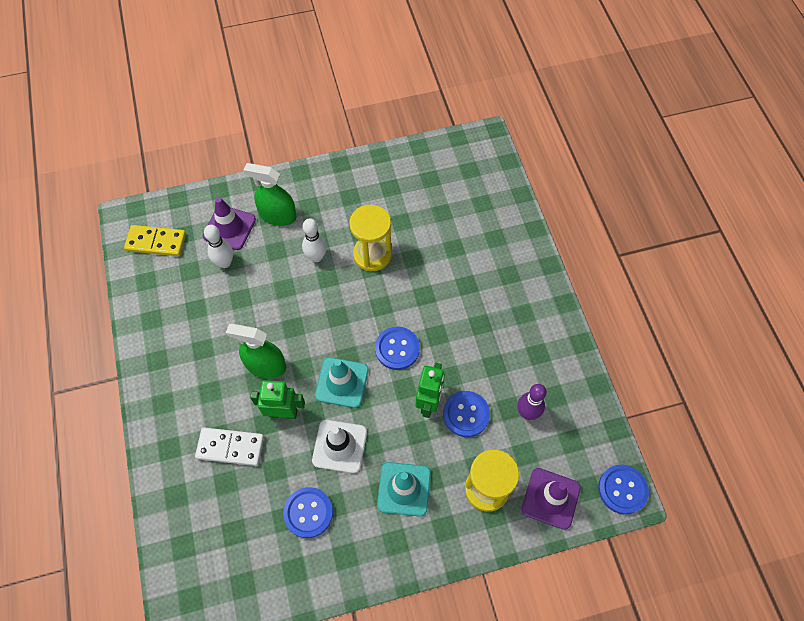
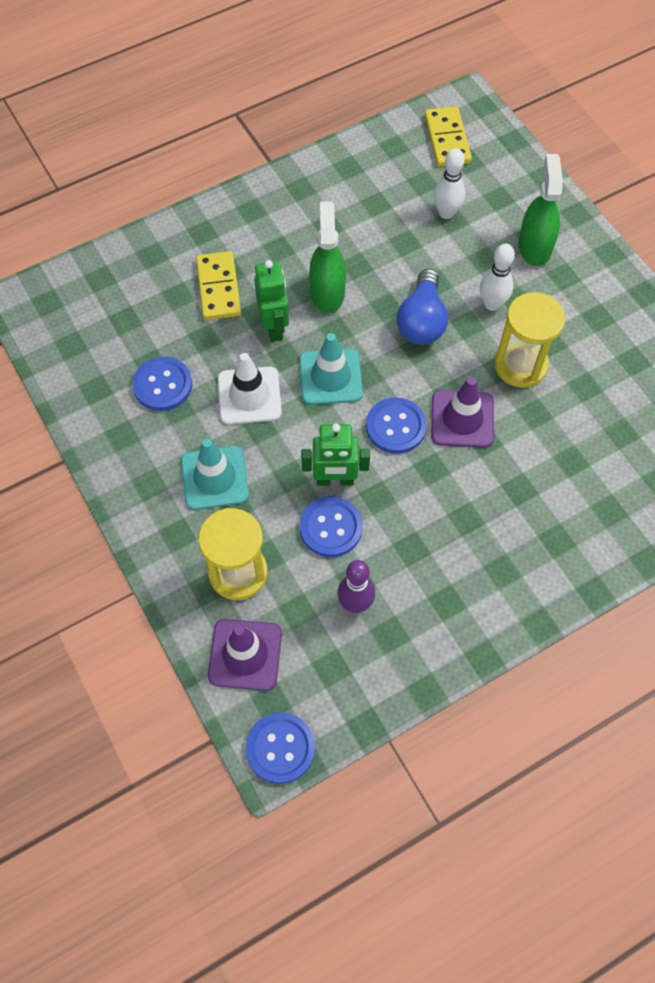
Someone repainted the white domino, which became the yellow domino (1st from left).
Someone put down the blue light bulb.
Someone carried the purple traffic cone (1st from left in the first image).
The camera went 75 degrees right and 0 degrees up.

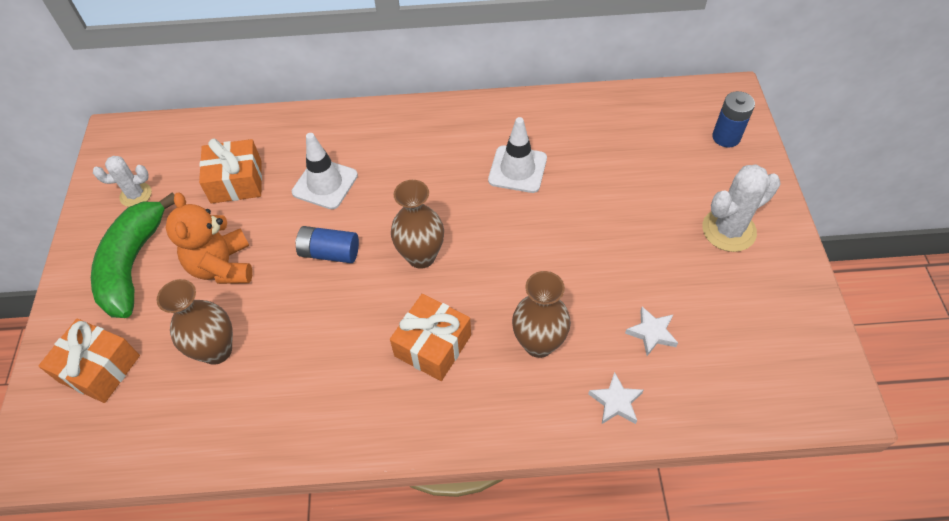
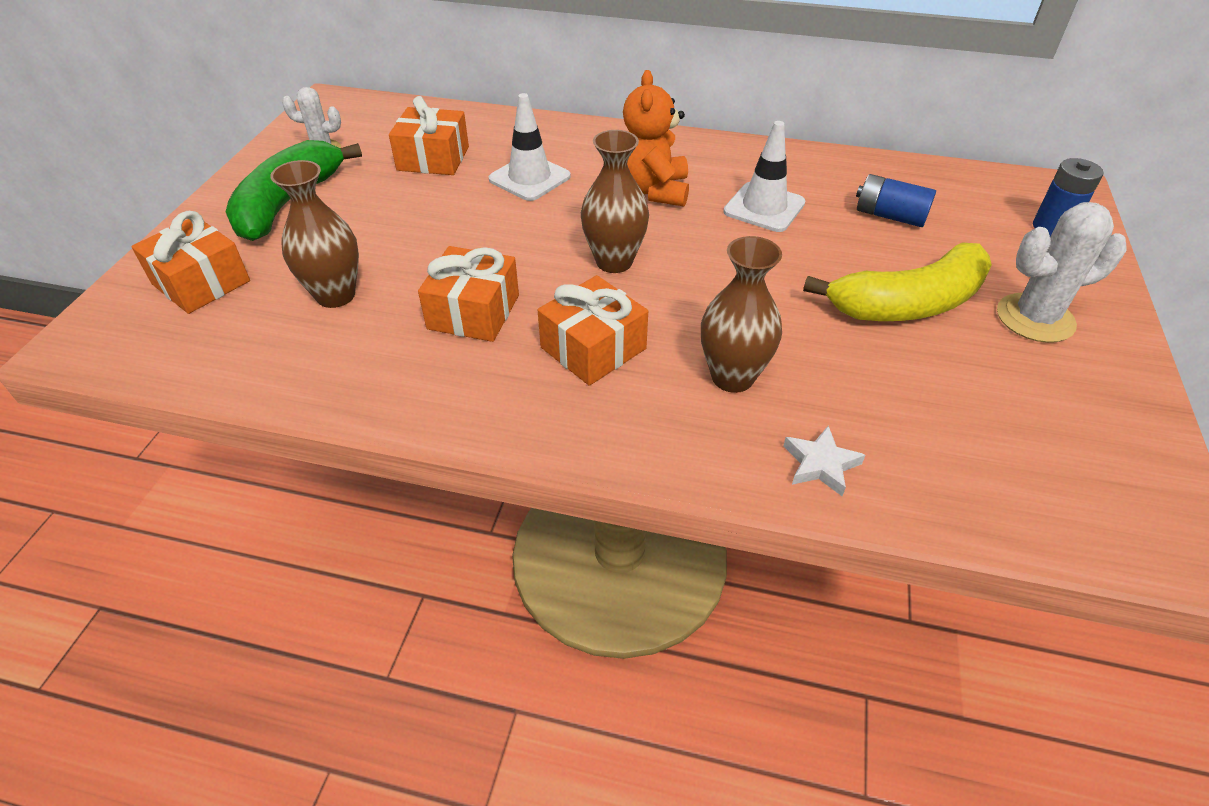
Someone put down the orange gift (3rd from left).
Someone carried the orange teddy bear.
Someone put down the yellow banana.
Someone carried the blue battery (1st from left).
Someone took away the white star (2nd from left).
The camera went 15 degrees right and 10 degrees down.

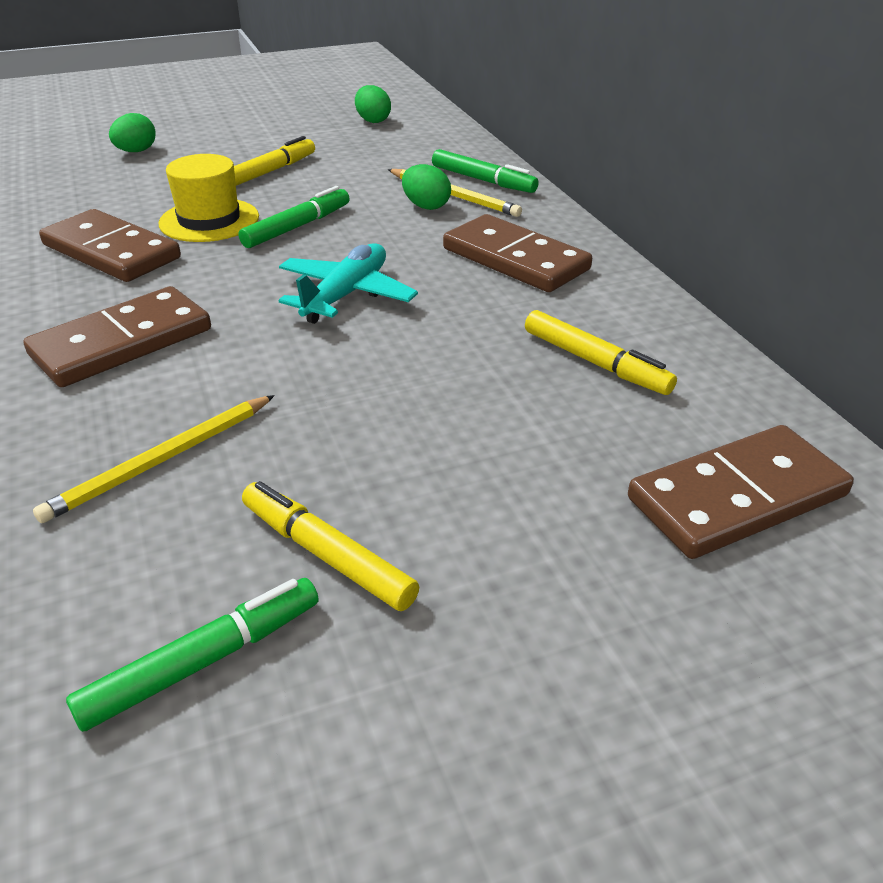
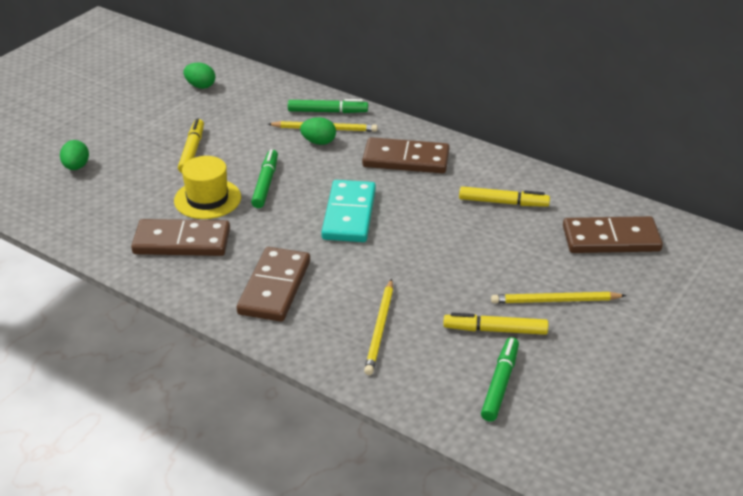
Someone swapped the turquoise plane for the turquoise domino.
Someone put down the yellow pencil (3rd from left).
Someone rotated the brown domino (4th from left) by 60 degrees clockwise.
The camera went 35 degrees left and 0 degrees up.

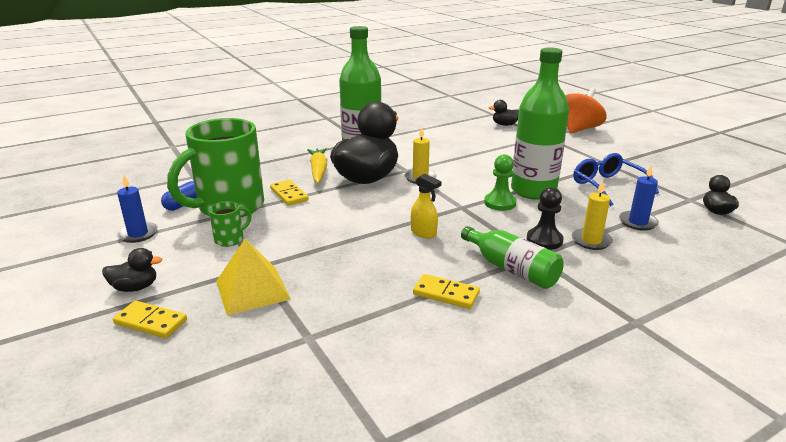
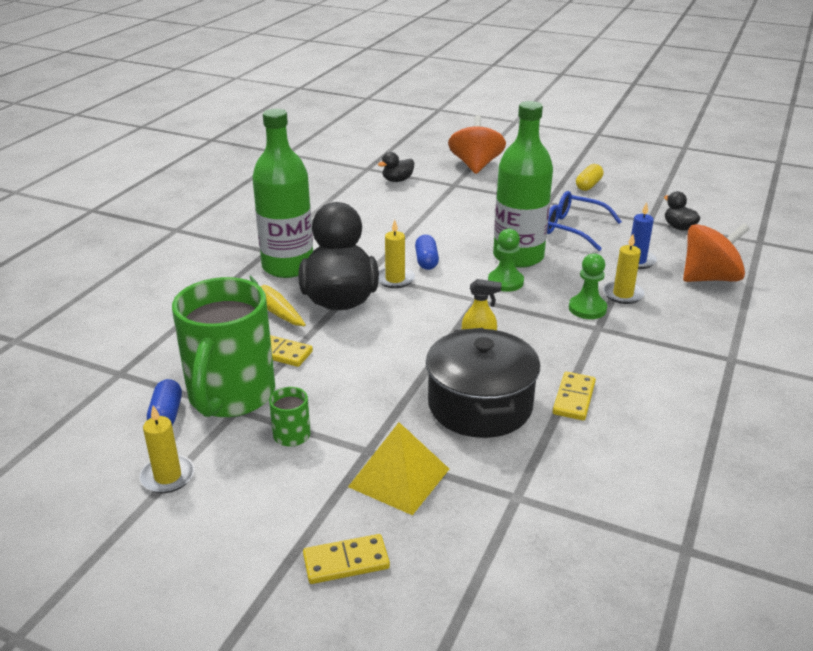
Someone repainted the blue candle (1st from left), which became the yellow candle (1st from left).
Someone put down the blue capsule (2nd from left).
Someone put down the black pot.
Someone rotated the yellow domino (3rd from left) by 60 degrees counterclockwise.
Someone repainted the black pawn, which became the green pawn (2nd from left).
Someone put down the yellow capsule.
Someone put down the orange spinning top (2nd from left).
Someone took away the black duck (1st from left).
Someone took away the green bottle (2nd from left).
The camera went 35 degrees left and 5 degrees up.

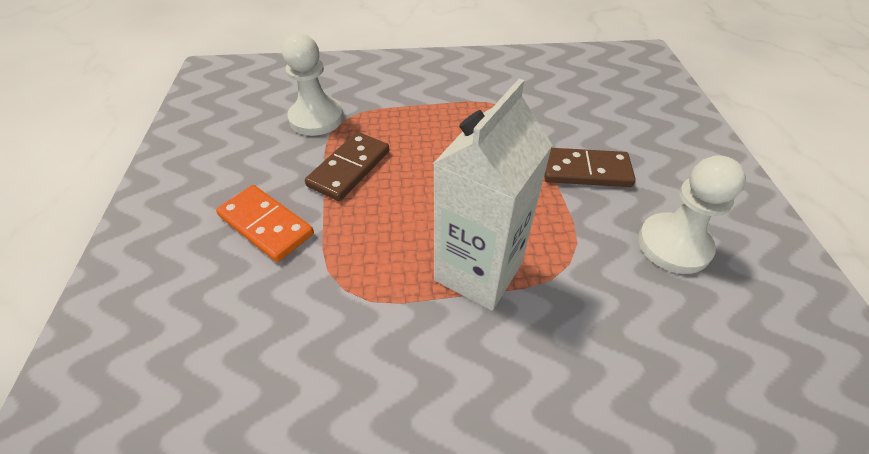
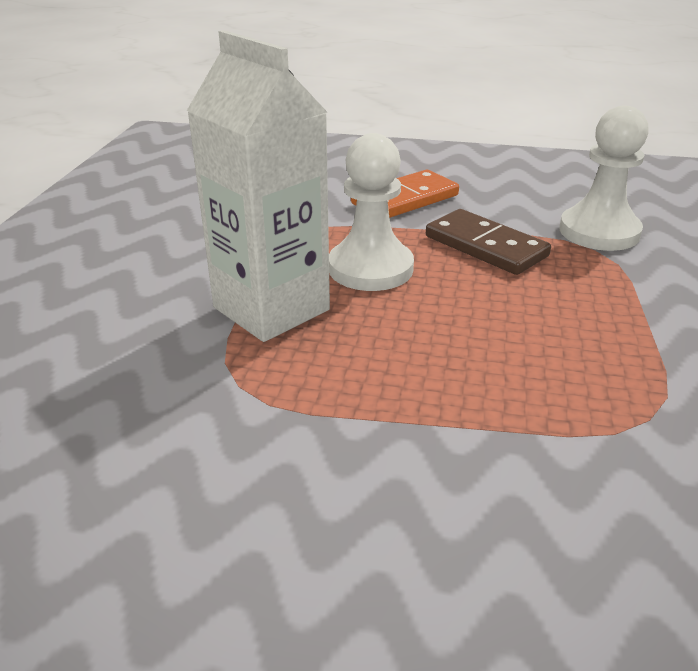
Someone carried the white pawn (2nd from left in the first image).
Someone took away the brown domino (2nd from left).
The camera went 105 degrees right and 15 degrees down.

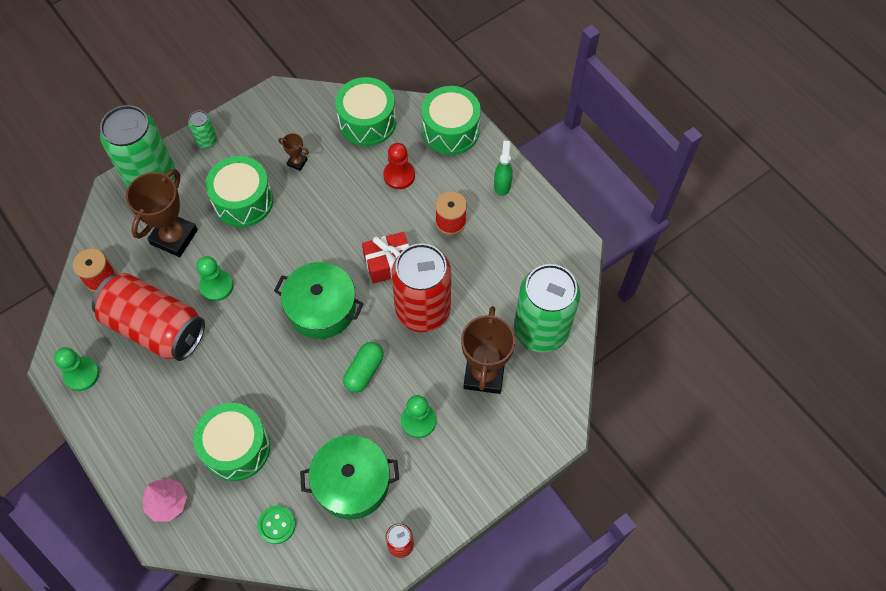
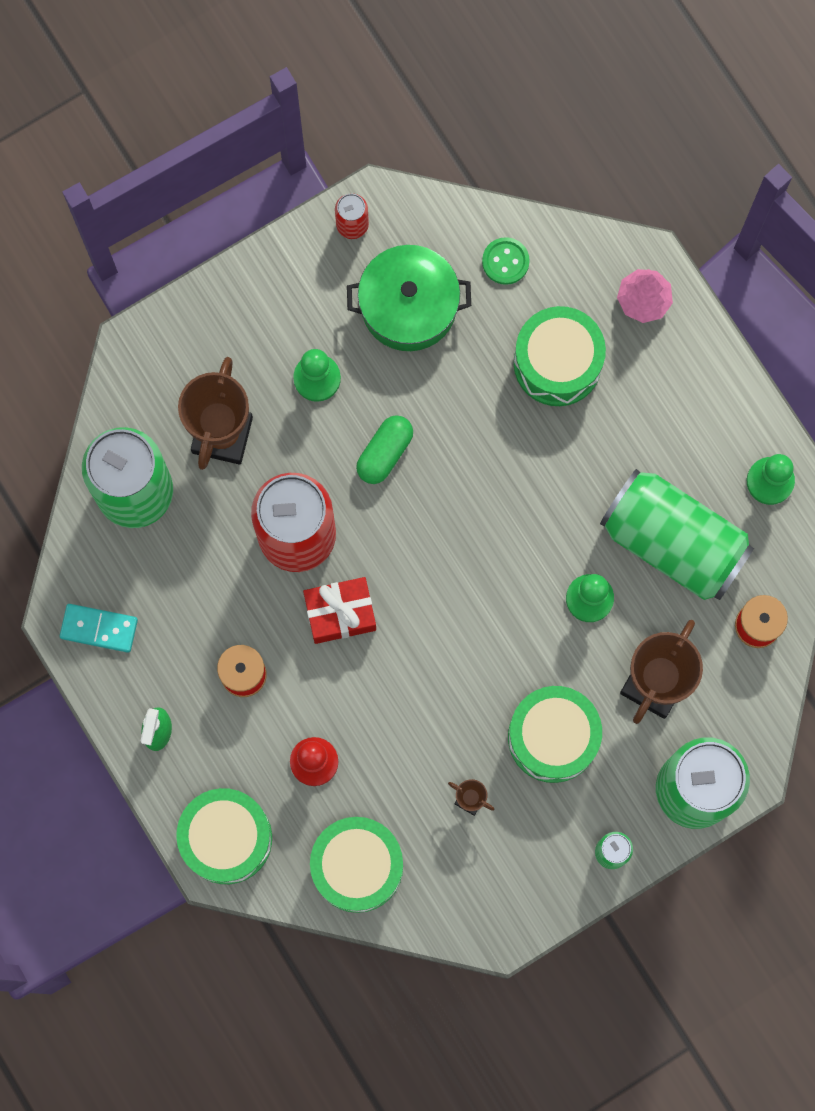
Someone put down the turquoise domino.
Someone repainted the red can (1st from left), which became the green can (3rd from left).
Someone took away the green pot (1st from left).
The camera went 175 degrees left and 15 degrees up.

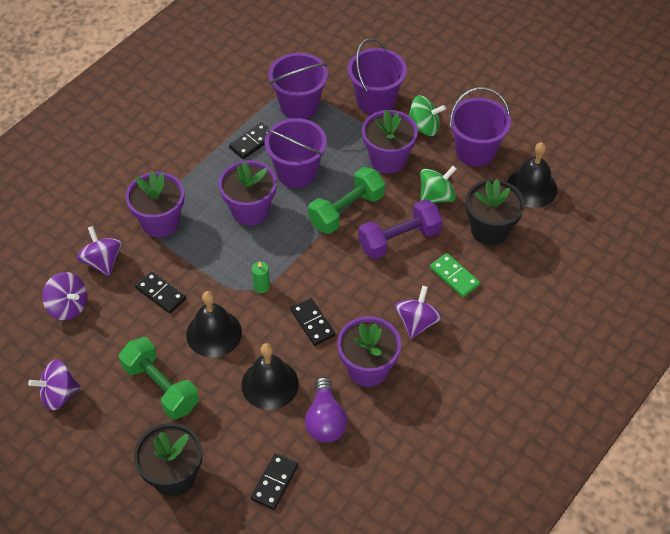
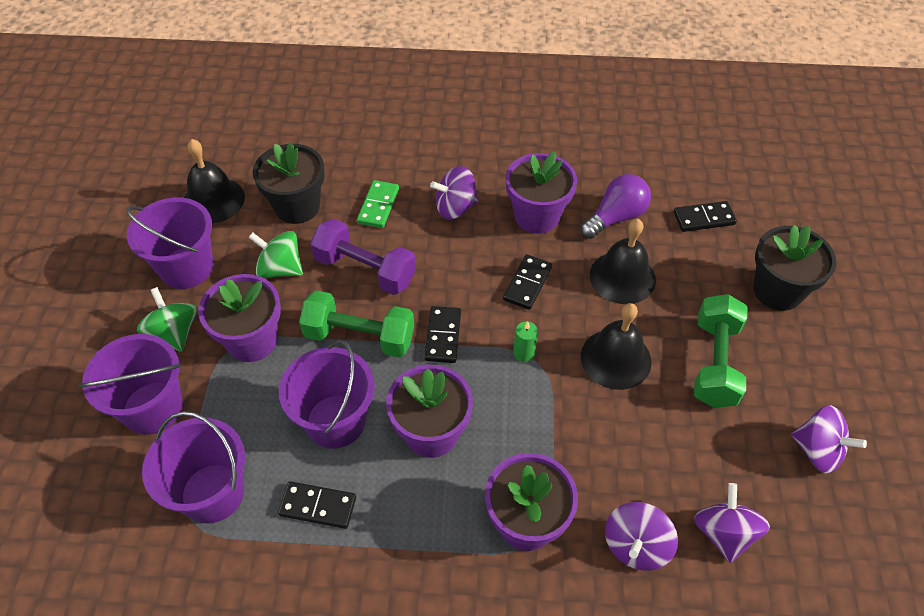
Someone carried the black domino (1st from left in the first image).
The camera went 125 degrees left and 0 degrees up.

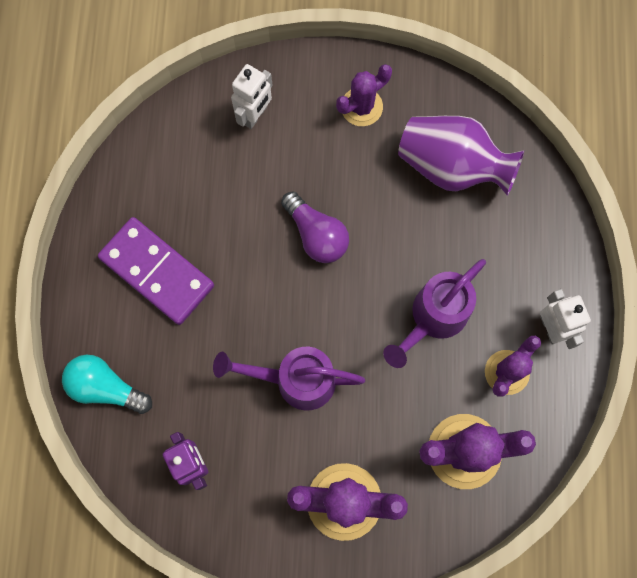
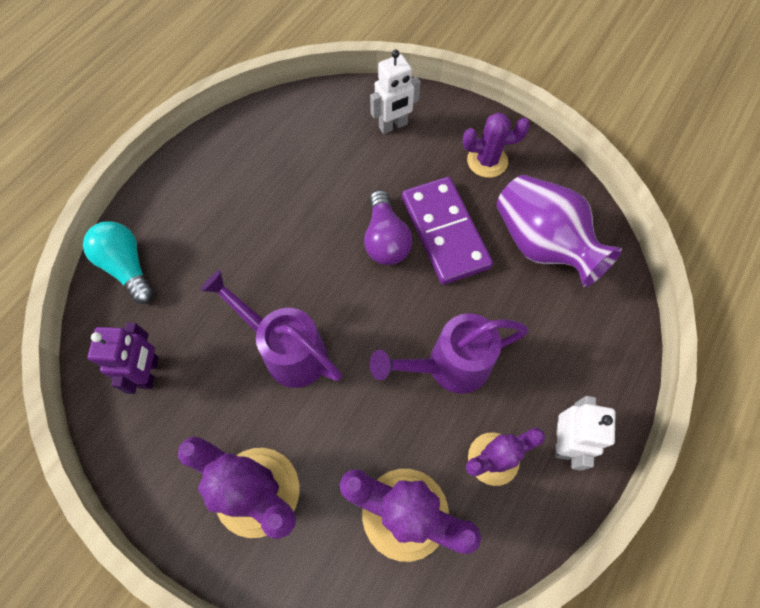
Someone carried the purple domino.
The camera went 30 degrees right and 10 degrees down.

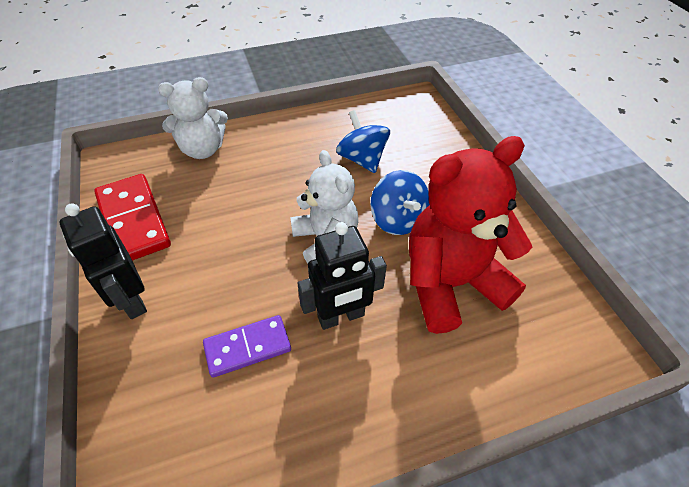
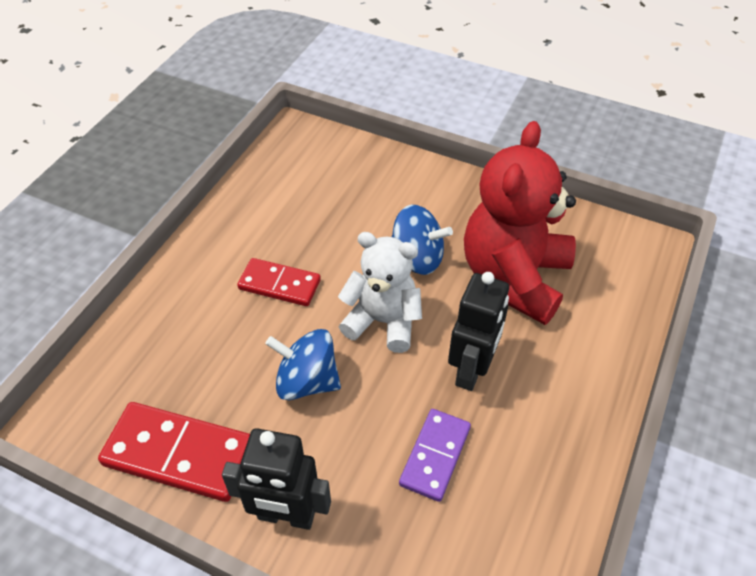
Someone put down the red domino (2nd from left).
Someone carried the blue spinning top (1st from left).
Someone took away the white teddy bear (1st from left).
The camera went 45 degrees left and 0 degrees up.

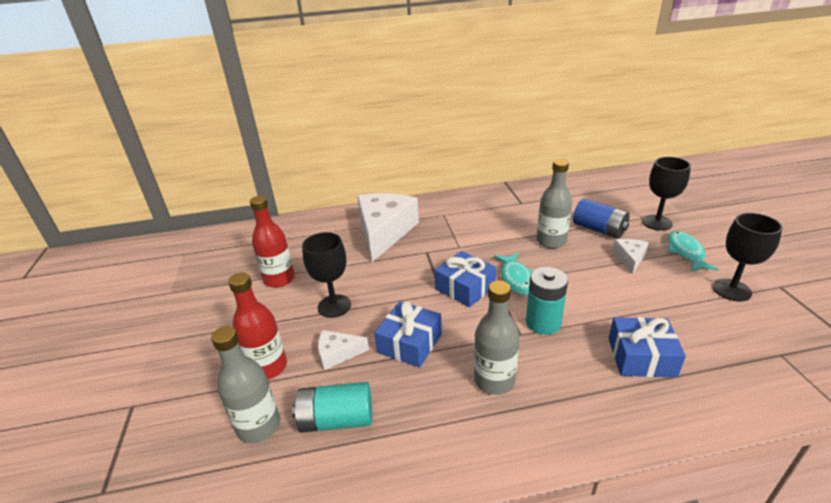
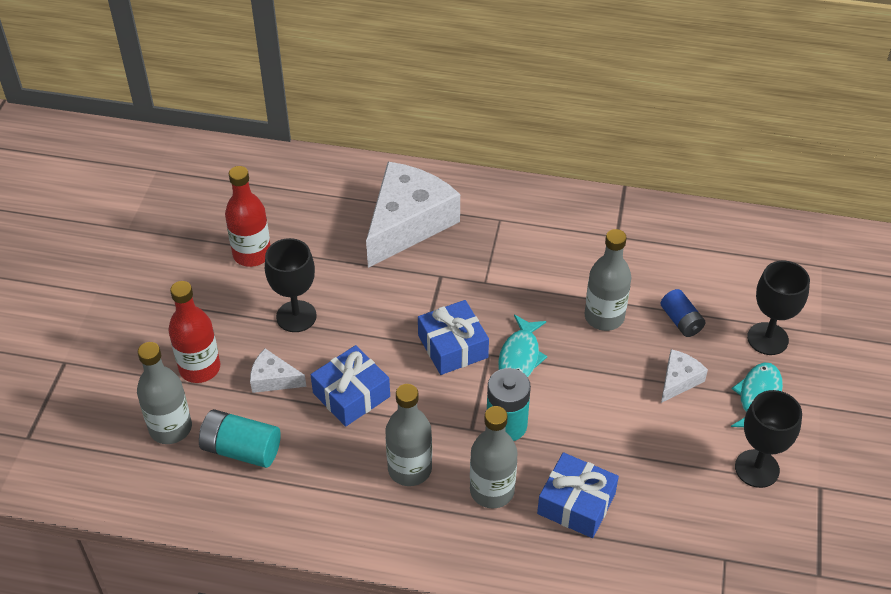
Someone put down the grey bottle (3rd from left).
Someone scaled the blue battery by 0.66.
The camera went 20 degrees right and 15 degrees up.

